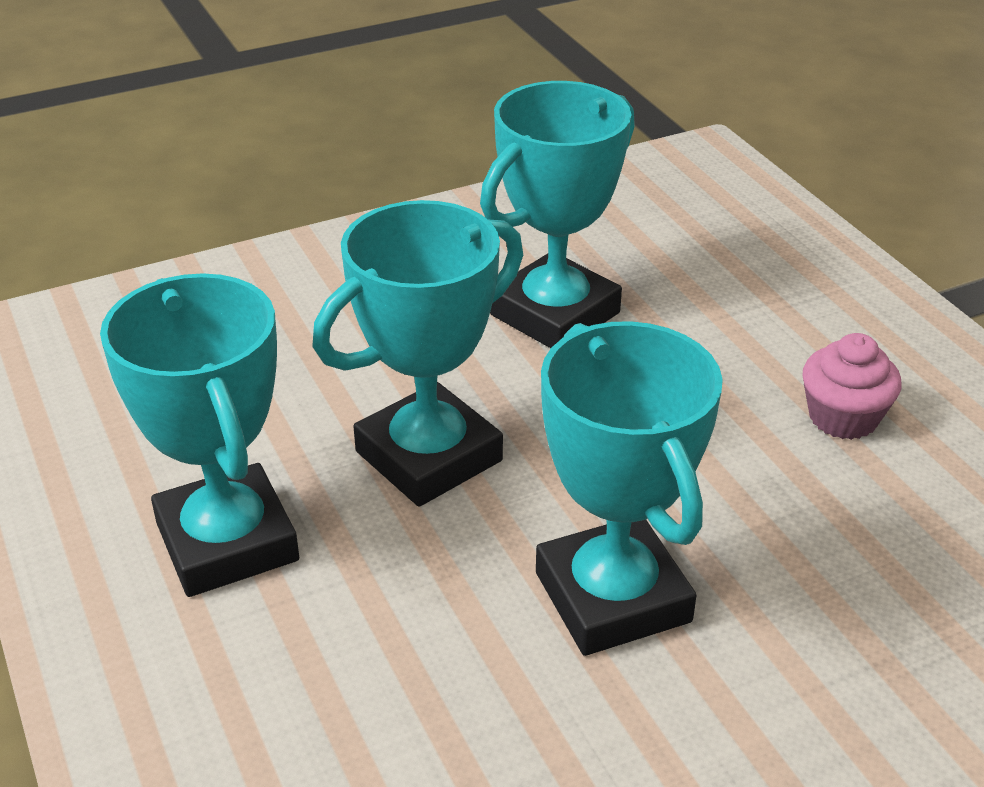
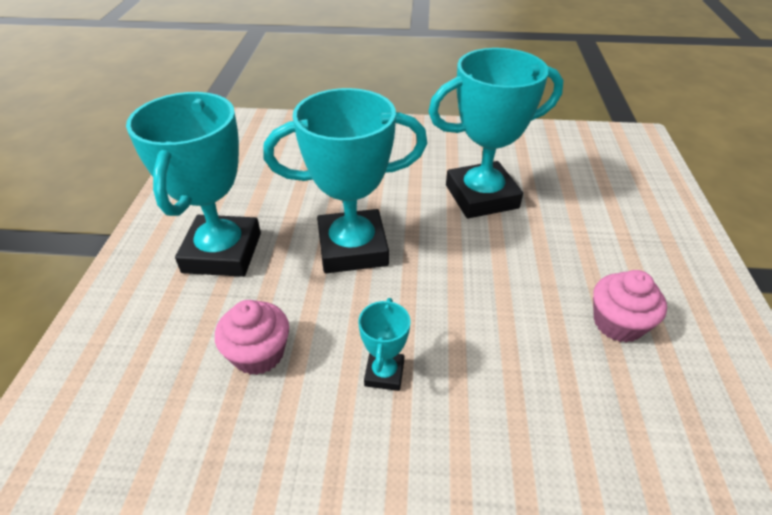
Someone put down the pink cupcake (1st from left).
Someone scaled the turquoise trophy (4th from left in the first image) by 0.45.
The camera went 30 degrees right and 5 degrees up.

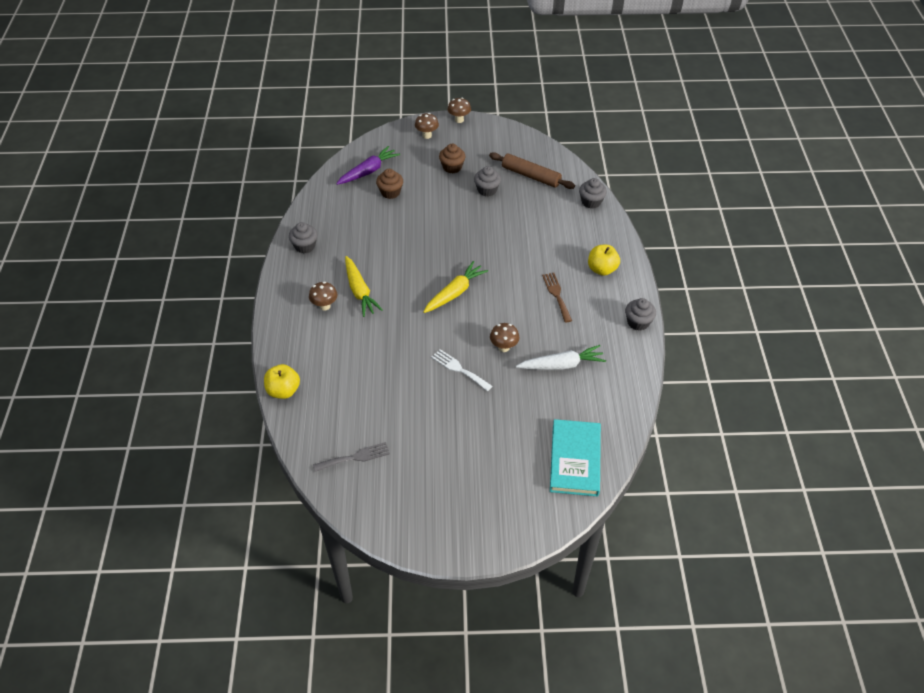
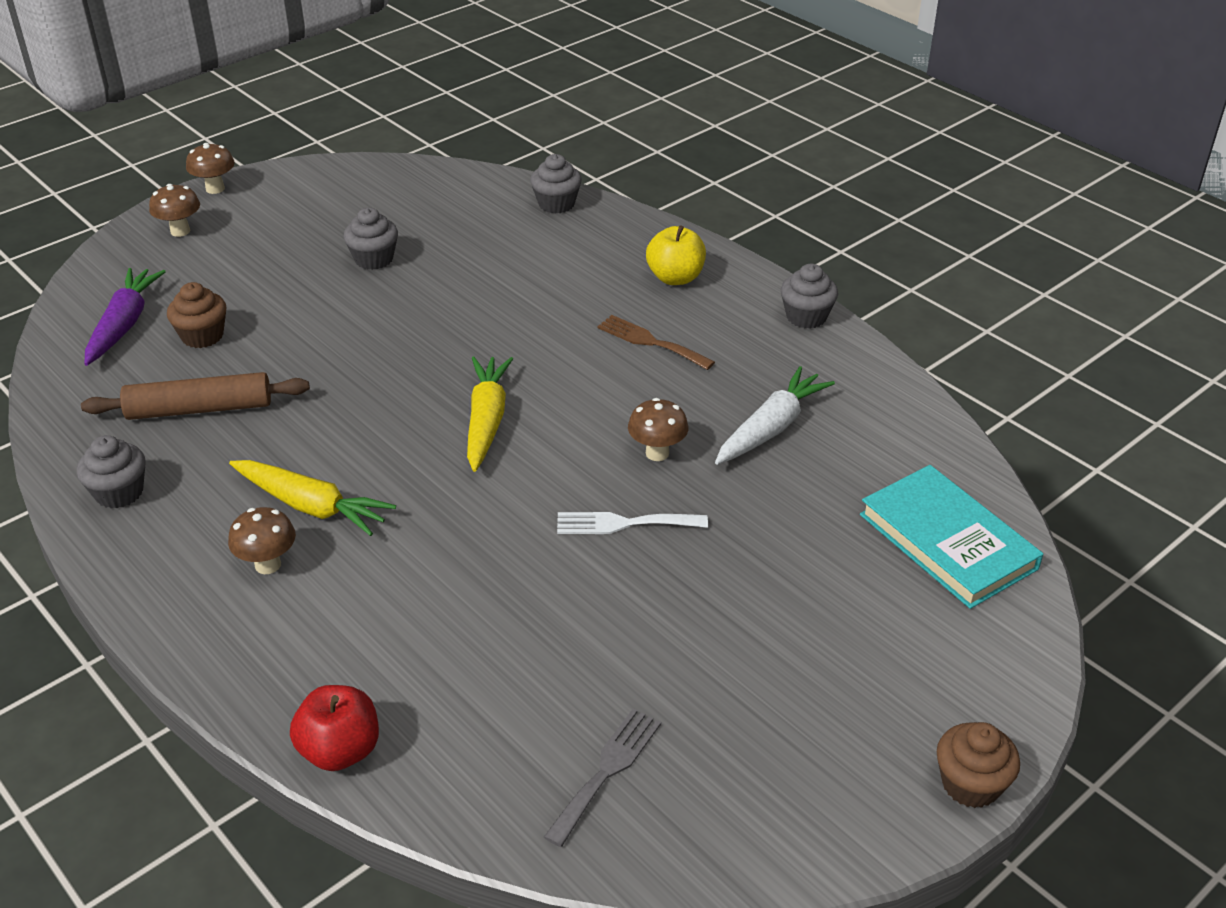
Someone carried the brown rolling pin.
Someone repainted the yellow apple (1st from left), which became the red apple.
Someone carried the brown cupcake (2nd from left).
The camera went 40 degrees left and 10 degrees down.

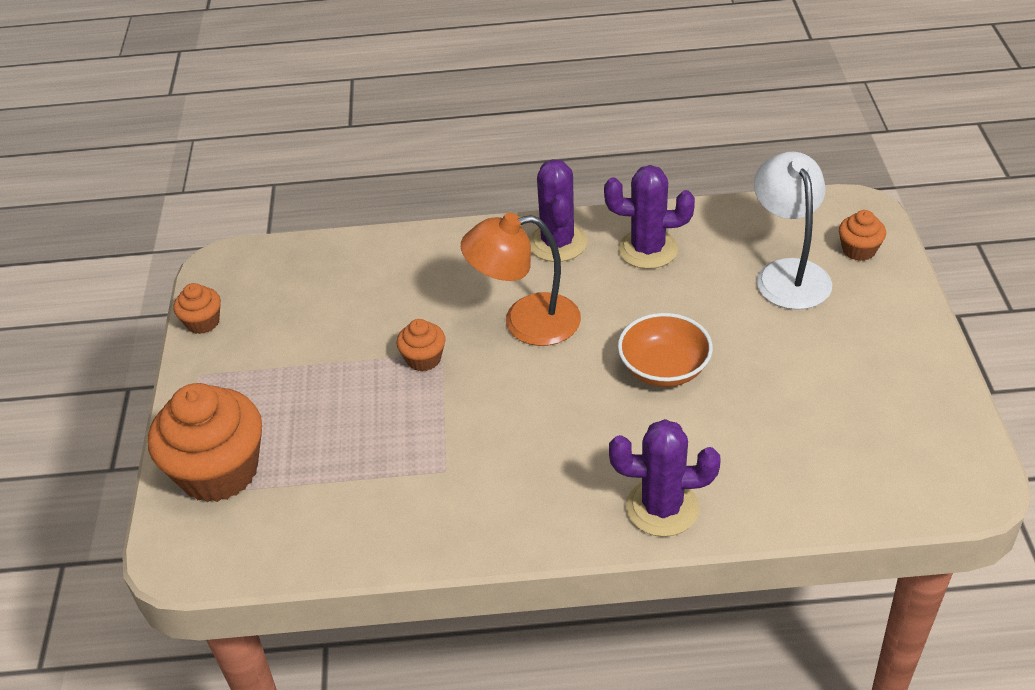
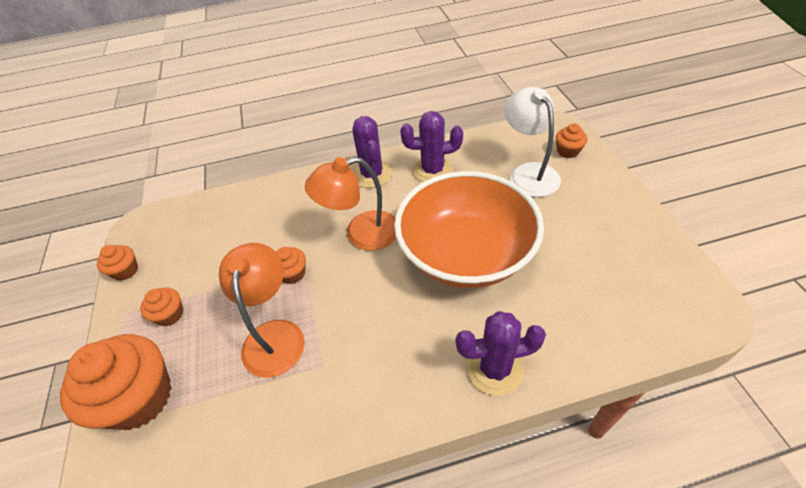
Someone put down the orange cupcake (3rd from left).
Someone put down the orange lamp (1st from left).
Someone scaled the orange bowl by 2.06.
The camera went 10 degrees left and 5 degrees up.

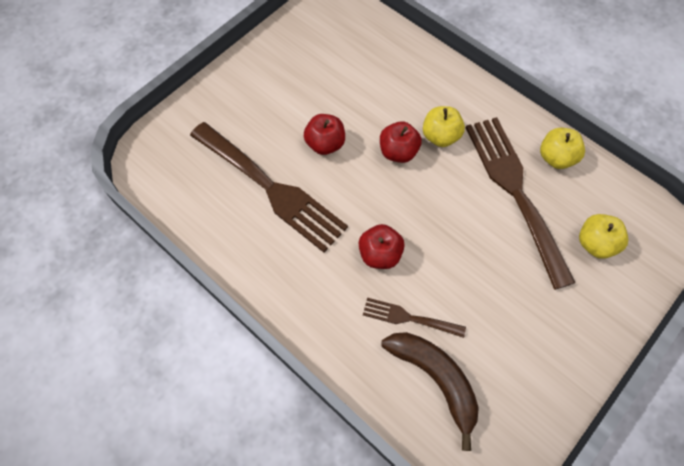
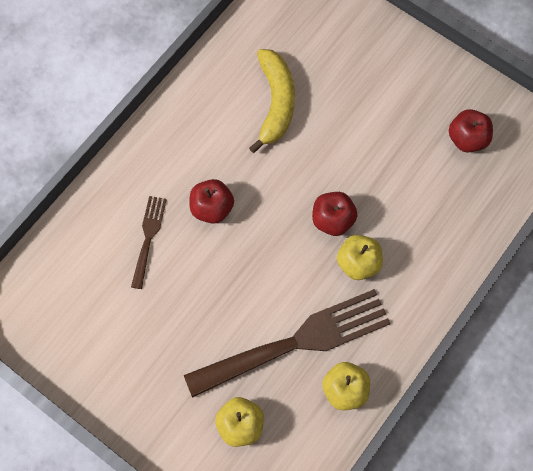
Someone swapped the brown fork (1st from left) for the yellow banana.
Someone carried the red apple (1st from left in the first image).
Someone took away the brown banana.
The camera went 85 degrees right and 5 degrees up.

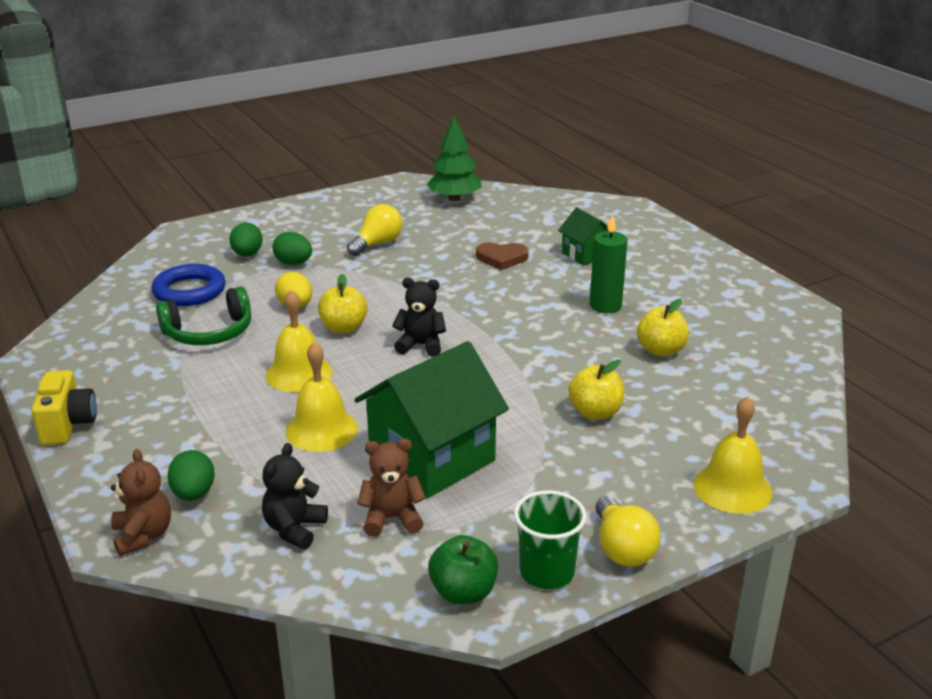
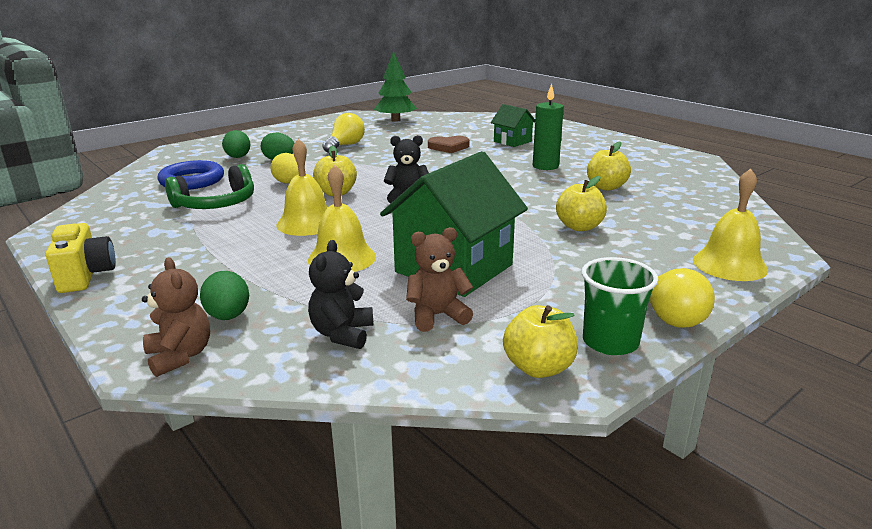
Someone repainted the green apple, which became the yellow apple (2nd from left).
The camera went 10 degrees left and 5 degrees down.

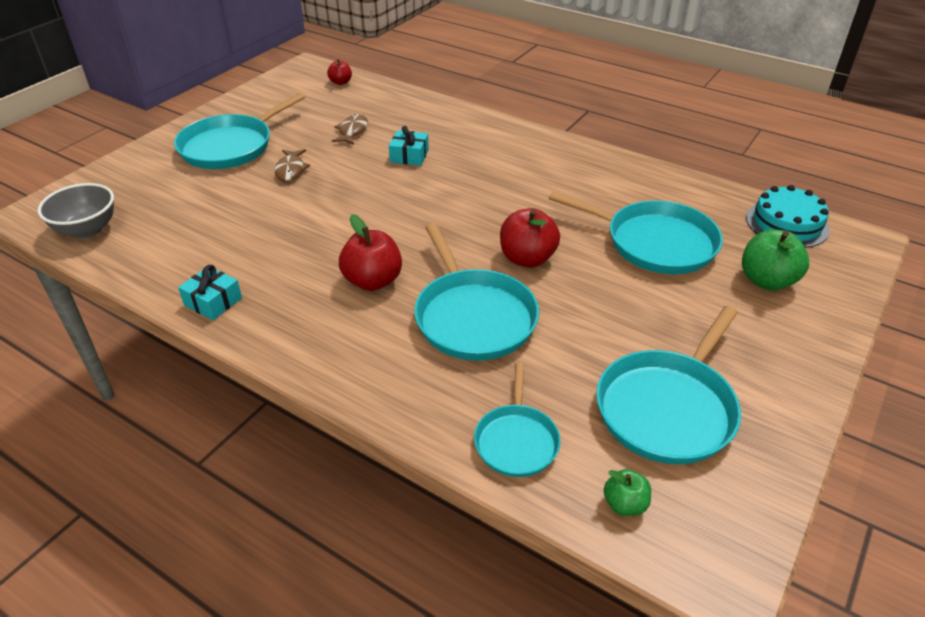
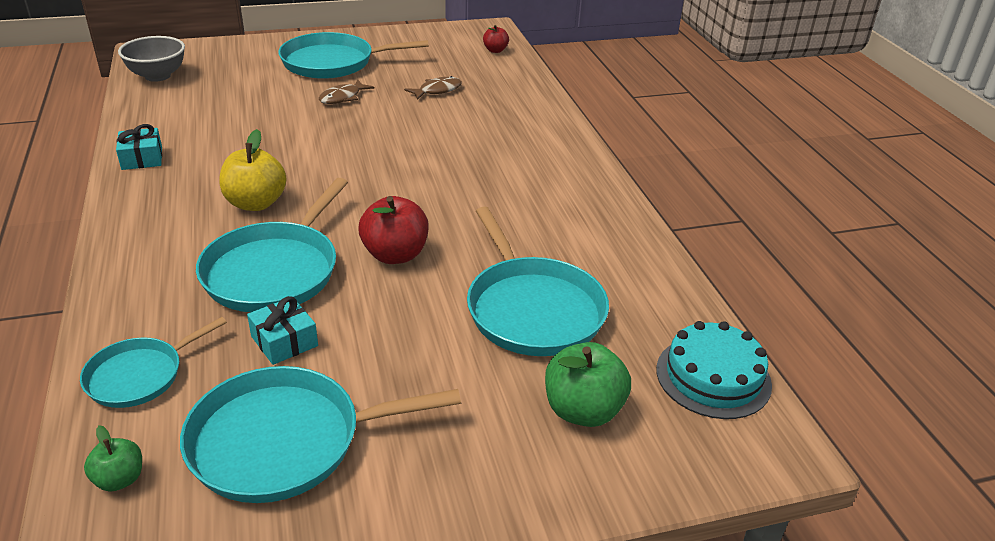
Someone repainted the red apple (2nd from left), which became the yellow apple.
Someone carried the turquoise gift (2nd from left).
The camera went 40 degrees right and 5 degrees down.

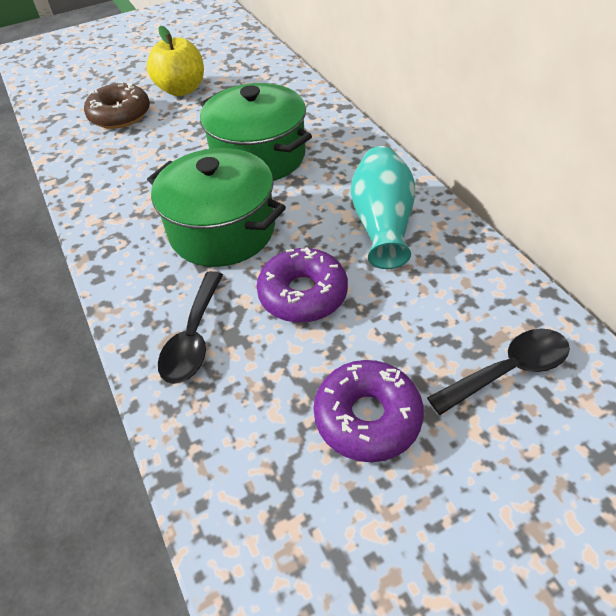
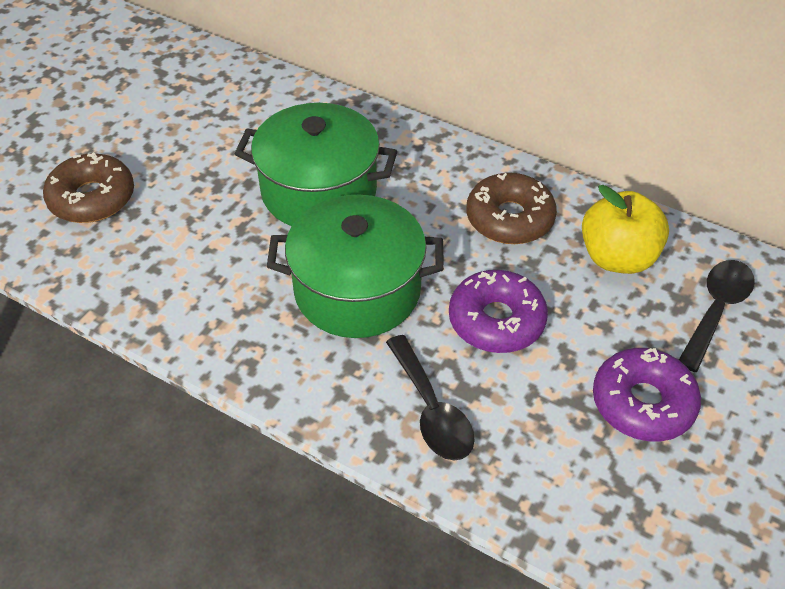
Someone swapped the turquoise vase for the brown donut (2nd from left).
Someone carried the yellow apple.
The camera went 35 degrees left and 0 degrees up.

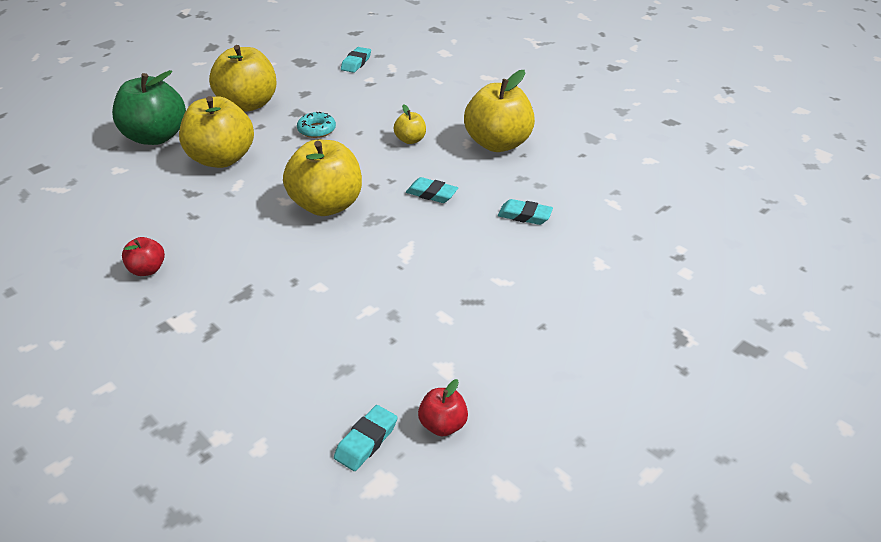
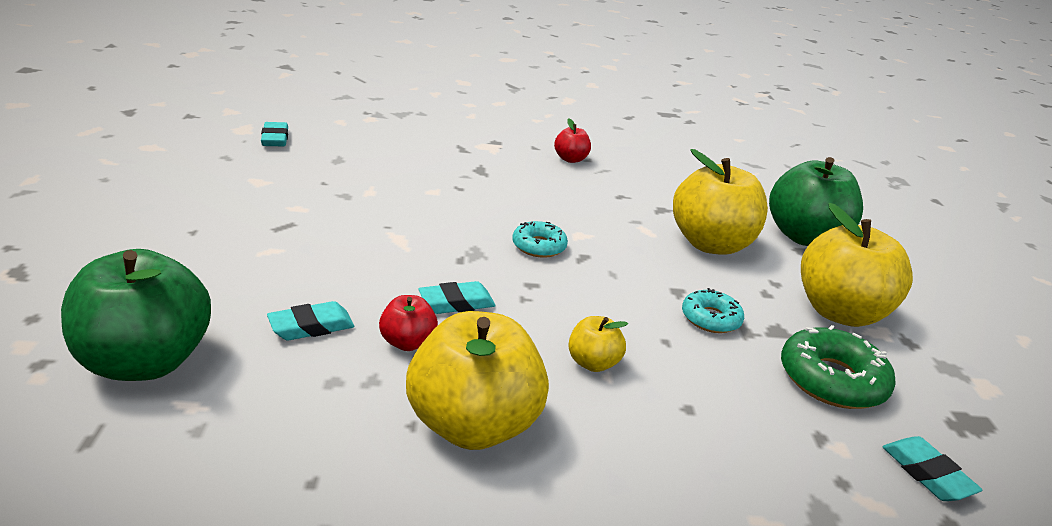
Someone put down the green apple (1st from left).
Someone carried the red apple (2nd from left in the first image).
Someone swapped the yellow apple (3rd from left) for the turquoise donut (1st from left).
Someone put down the green donut.
The camera went 130 degrees right and 10 degrees down.

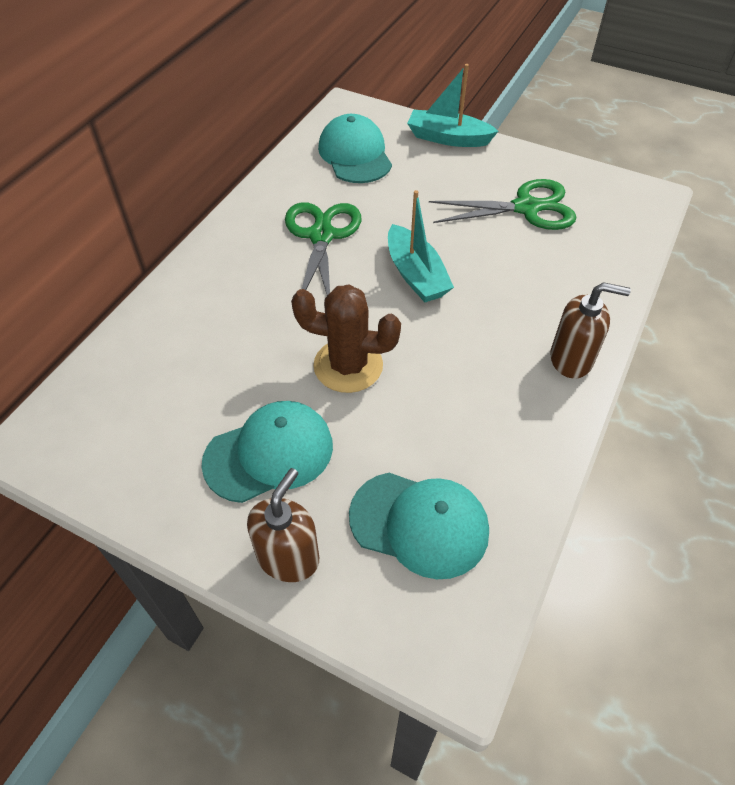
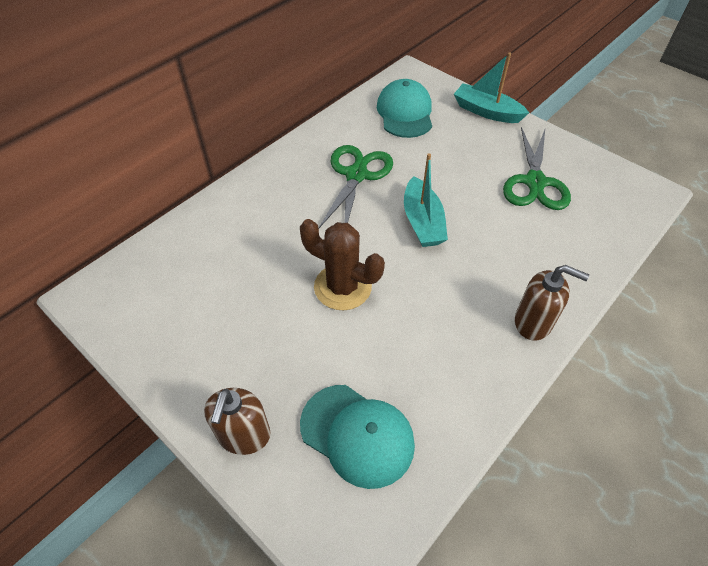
Someone rotated the brown soap dispenser (1st from left) by 150 degrees clockwise.
Someone rotated the green scissors (2nd from left) by 90 degrees clockwise.
Someone took away the turquoise cap (1st from left).
The camera went 15 degrees right and 0 degrees up.

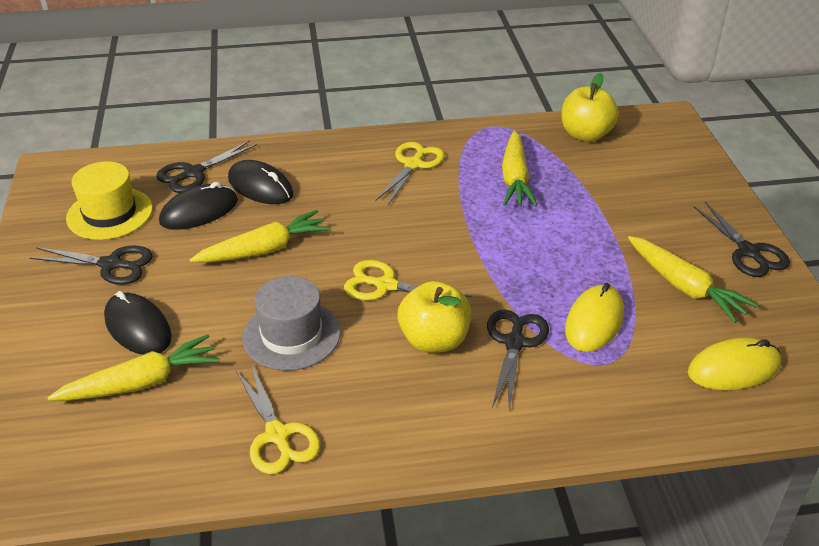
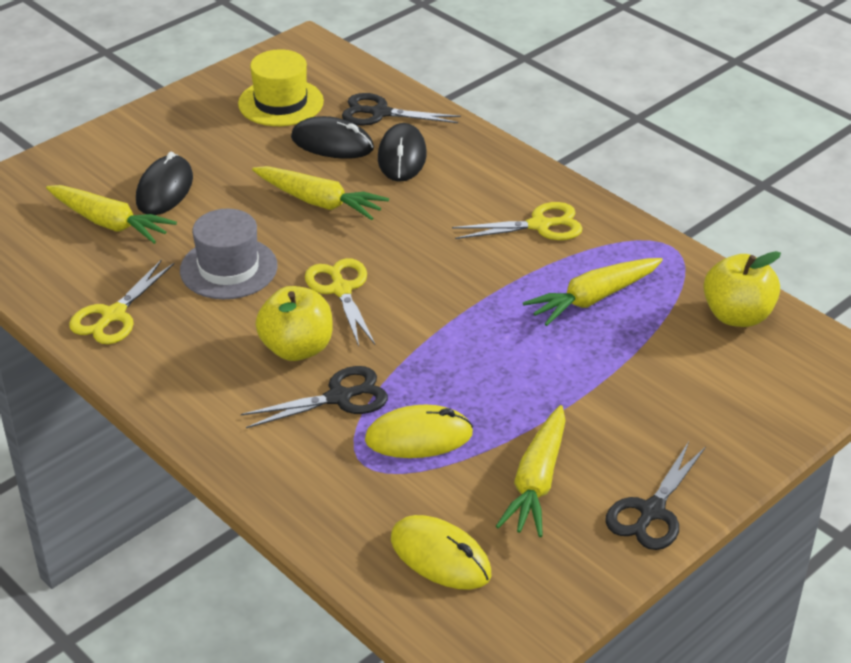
Someone took away the black scissors (1st from left).
The camera went 55 degrees right and 0 degrees up.

